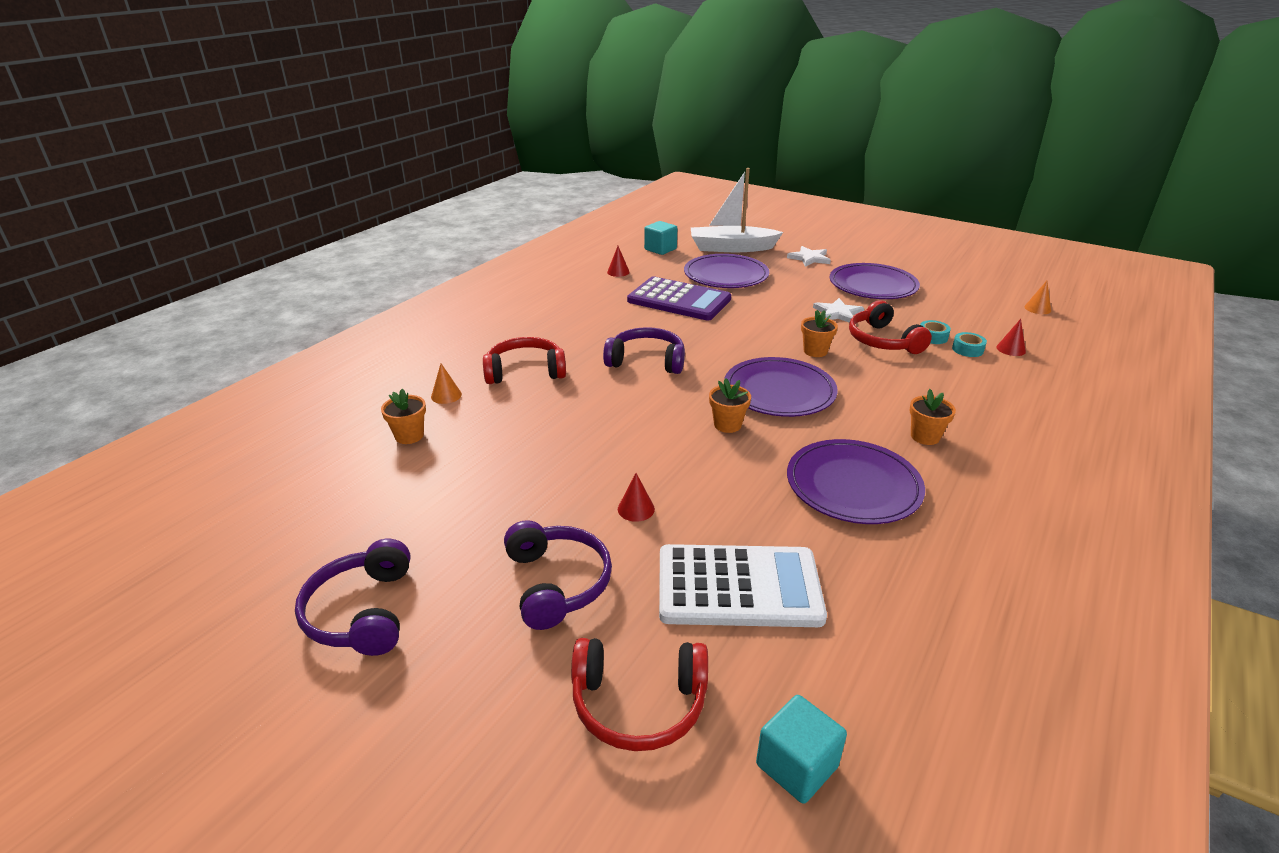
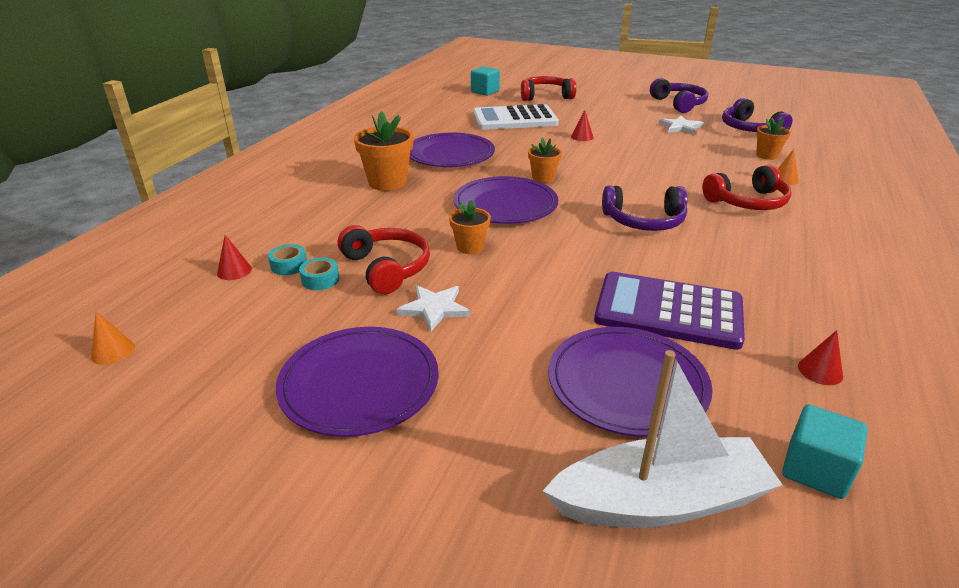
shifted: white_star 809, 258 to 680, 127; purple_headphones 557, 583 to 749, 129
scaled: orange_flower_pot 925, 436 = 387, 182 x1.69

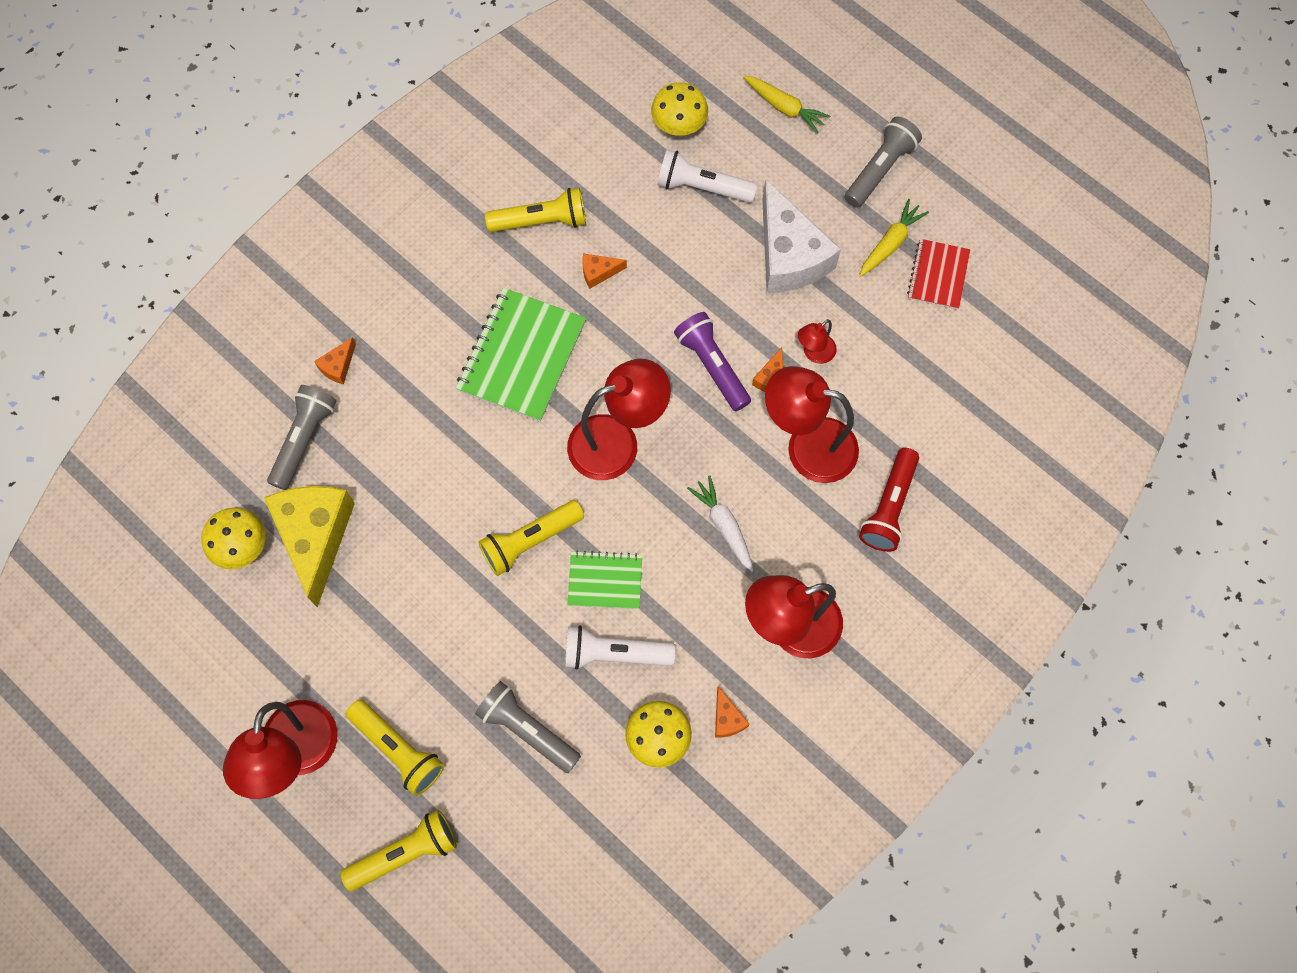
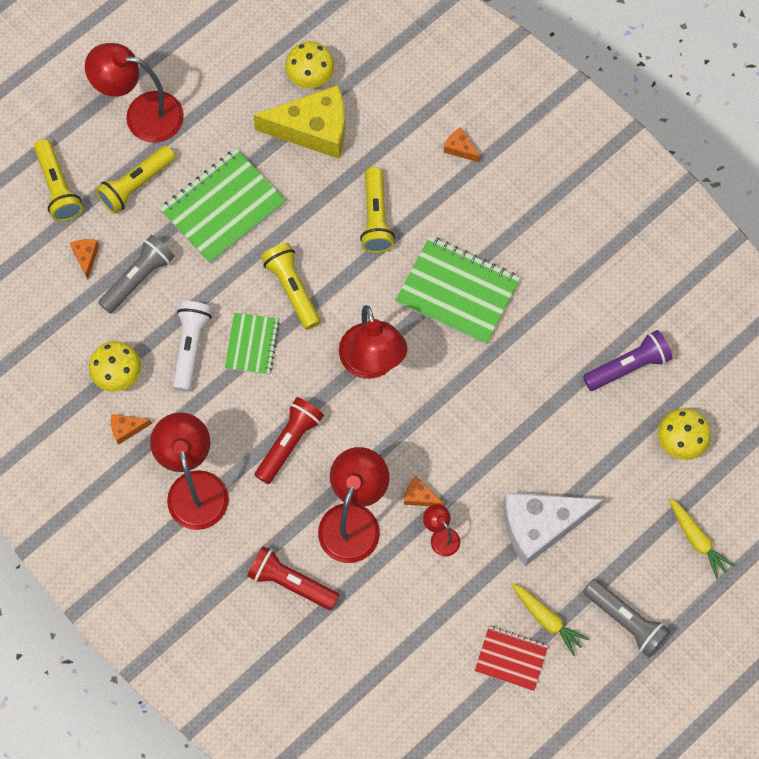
gone: white_flashlight 702, 187; grey_flashlight 304, 440
new: green_notebook 223, 207
shifted: yellow_flashlight 541, 221 to 376, 217; orange_cheese 598, 272 to 86, 257; purple_flashlight 712, 366 to 628, 366
swapped: white_carrot 724, 525 to red_flashlight 289, 443
rotated: yellow_carrot 784, 107 = 697, 540 75 degrees counterclockwise

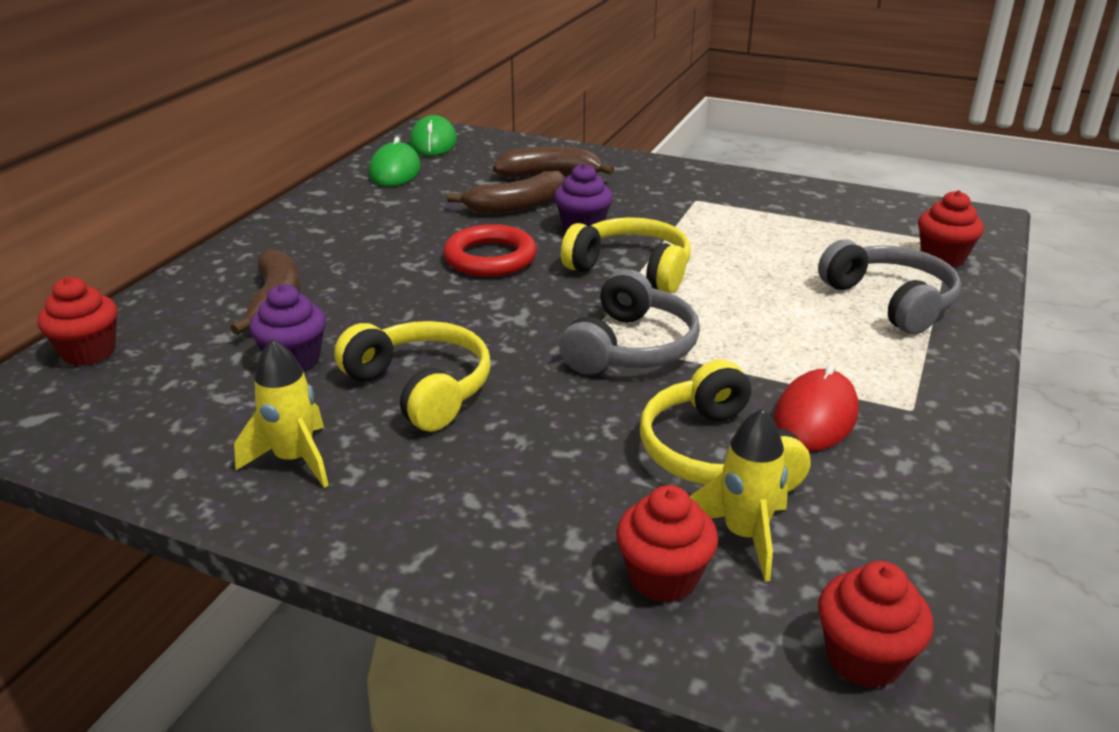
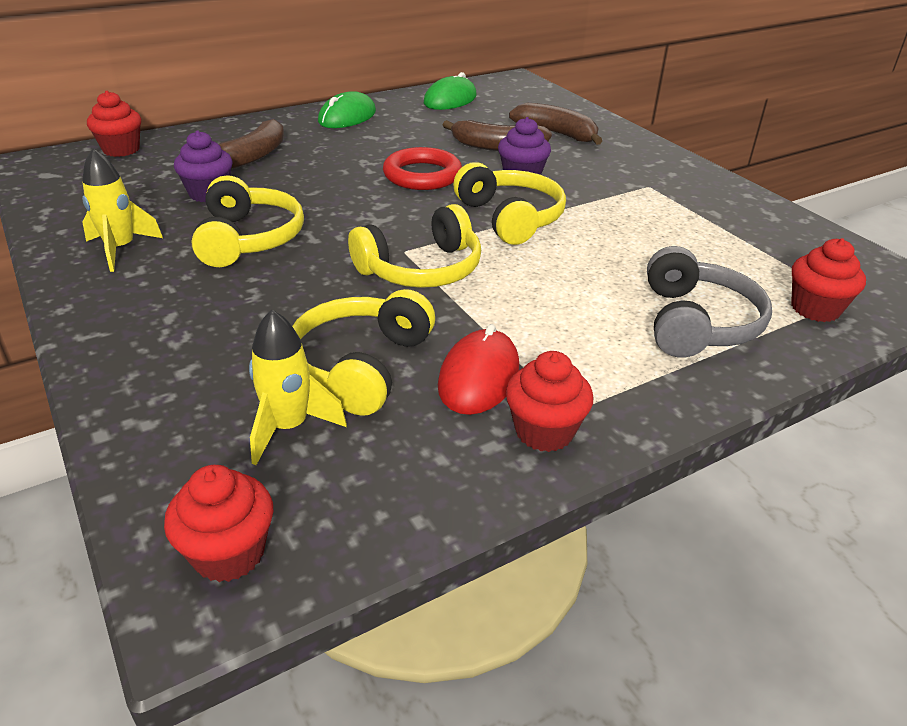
shifted: green_mouse 433, 142 to 347, 117; red_cupcake 663, 577 to 544, 431
repainted: grey_headphones 630, 347 to yellow_headphones 421, 269
rotated: red_mouse 815, 416 = 479, 377 45 degrees counterclockwise

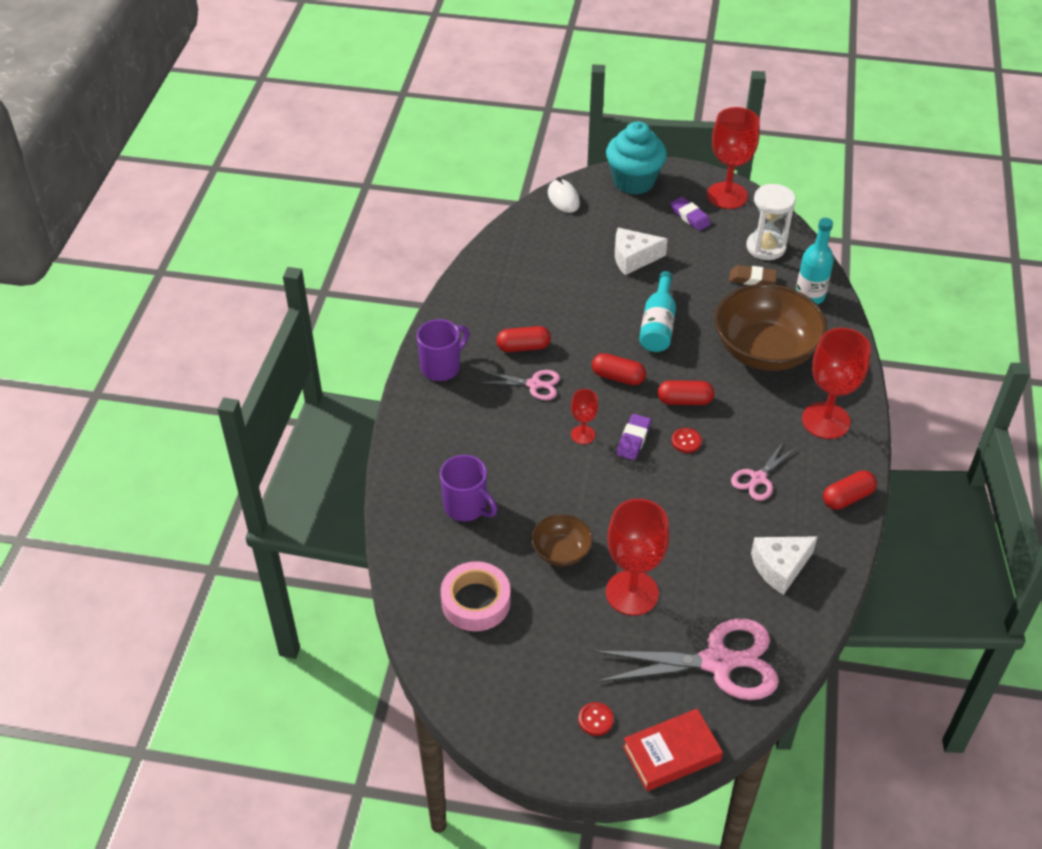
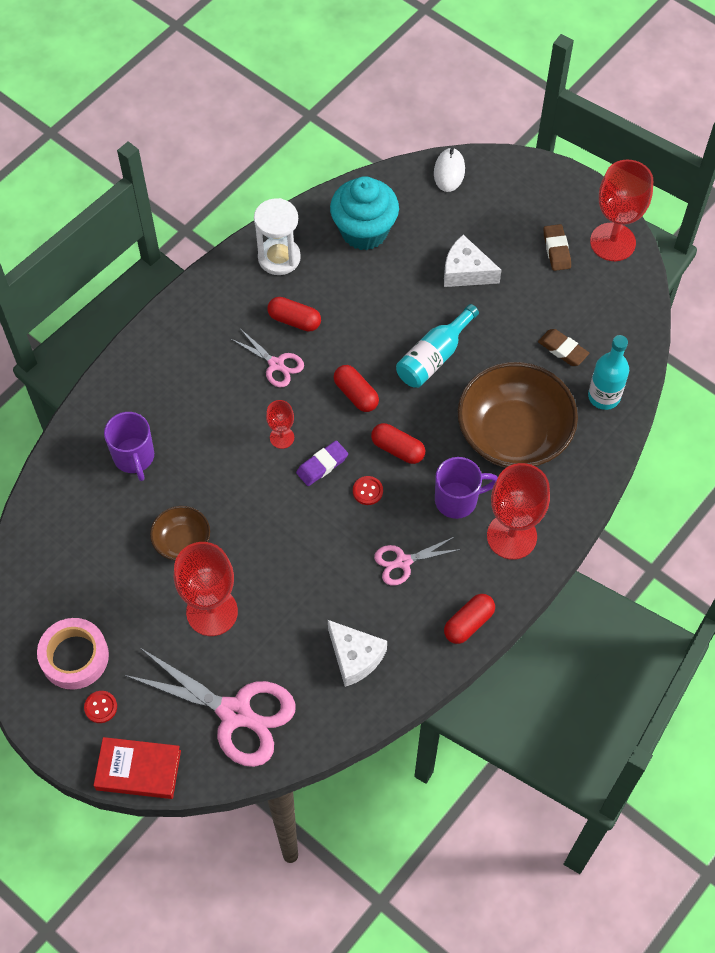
shifted: turquoise_cupcake 634, 181 to 364, 231; white_hourglass 765, 247 to 279, 258; purple_mug 441, 367 to 457, 500; pink_tape 476, 602 to 74, 657
repainted: purple_eraser 690, 216 to brown_eraser 556, 250
rotated: red_capsule 847, 498 = 468, 623 45 degrees counterclockwise; white_cheese 780, 567 = 355, 657 135 degrees counterclockwise

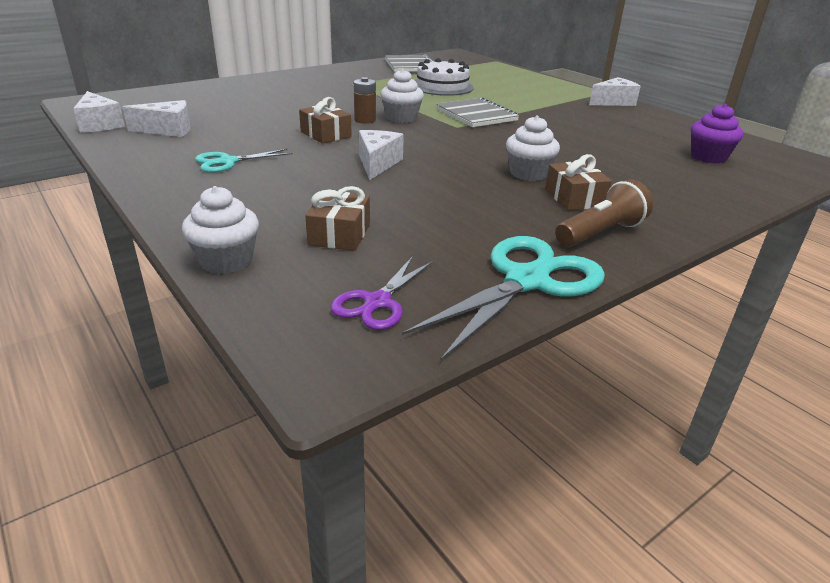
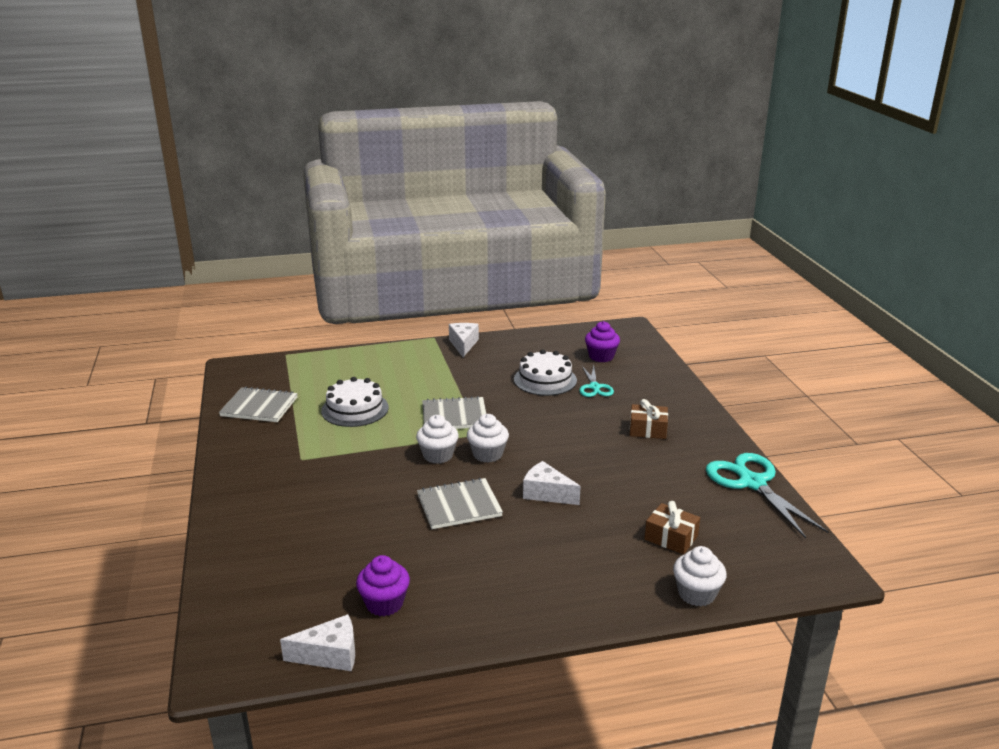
gone: brown_battery 365, 120; brown_flashlight 600, 233; purple_scissors 377, 302
new: white_cake 545, 380
shifted: white_cupcake 528, 174 to 487, 454; turquoise_scissors 228, 162 to 594, 387
swapped: brown_gift 326, 134 to grey_notebook 459, 506; white_cheese 168, 130 to purple_cupcake 384, 603

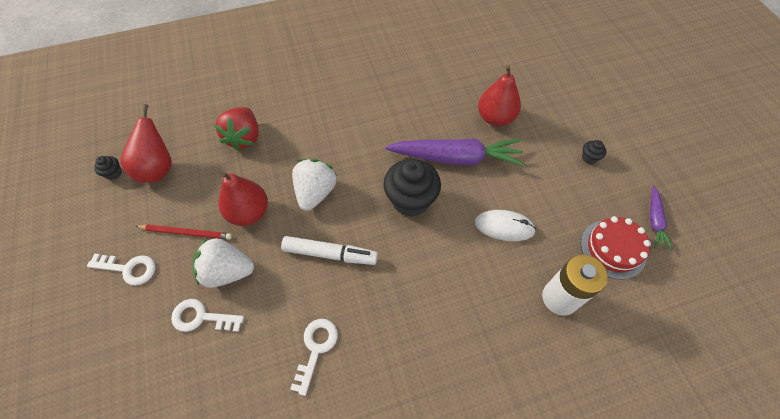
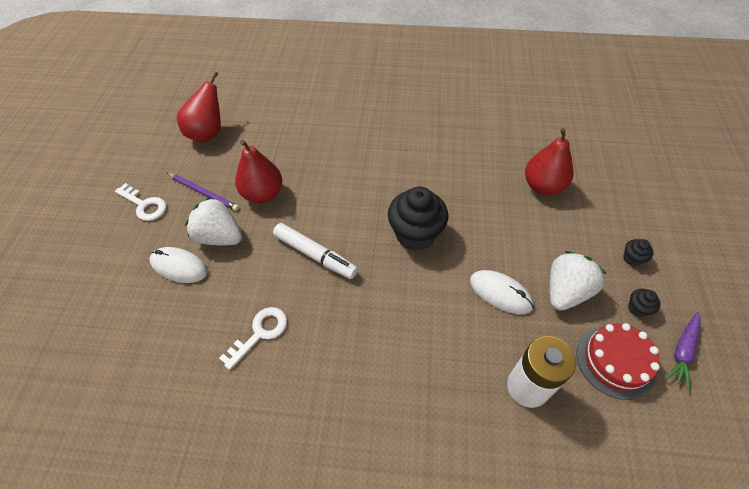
gone: red_strawberry 244, 137; purple_carrot 456, 158
shifted: black_cupcake 114, 173 to 637, 308; white_strawberry 315, 192 to 565, 291
swapped: white_key 201, 317 to white_mouse 179, 266
repainted: red_pencil 186, 233 to purple_pencil 203, 192

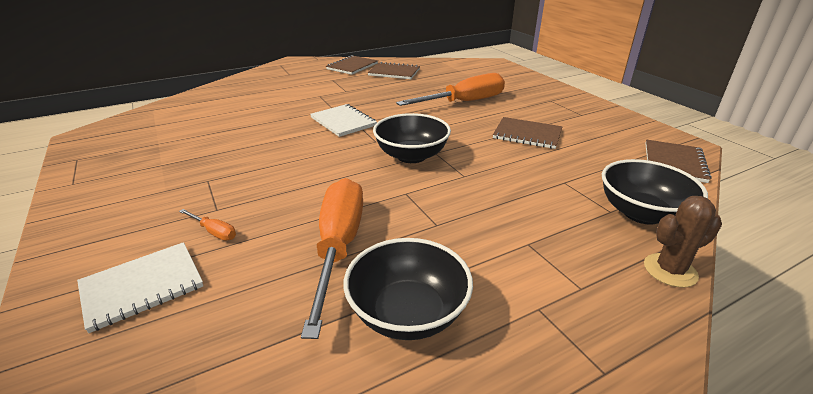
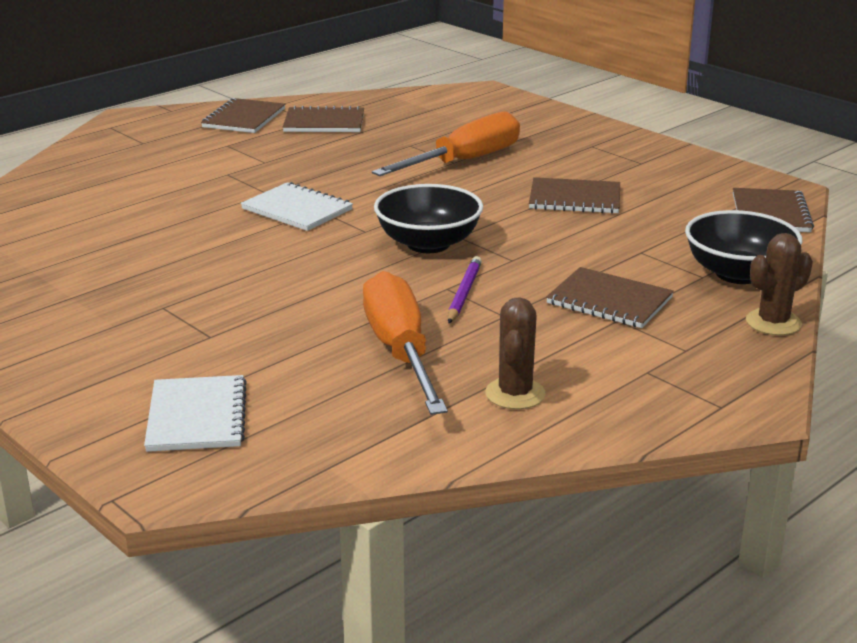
gone: orange_screwdriver 214, 232
new: purple_pencil 464, 293; brown_notebook 609, 301
swapped: black_bowl 408, 313 to brown_cactus 515, 394
rotated: white_notebook 142, 286 = 197, 416 45 degrees counterclockwise

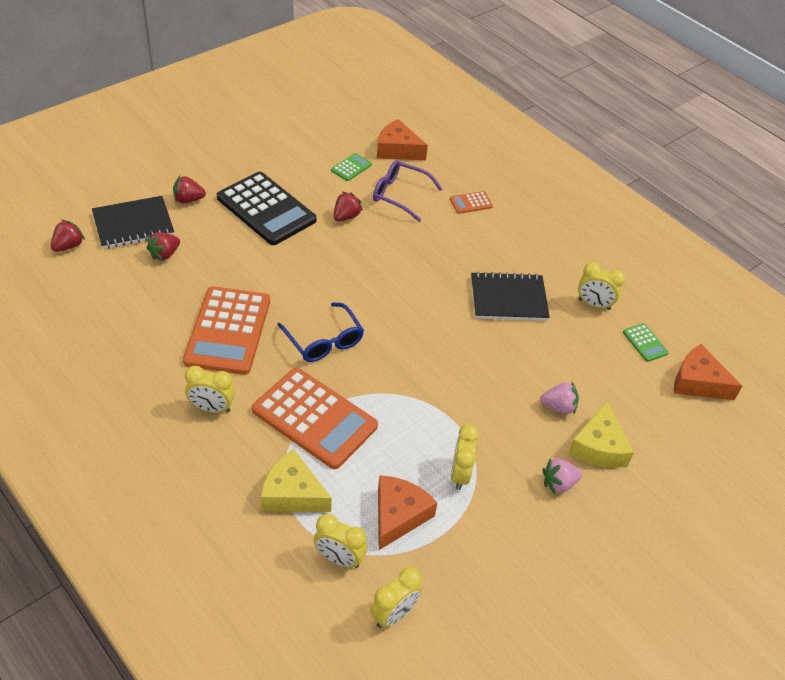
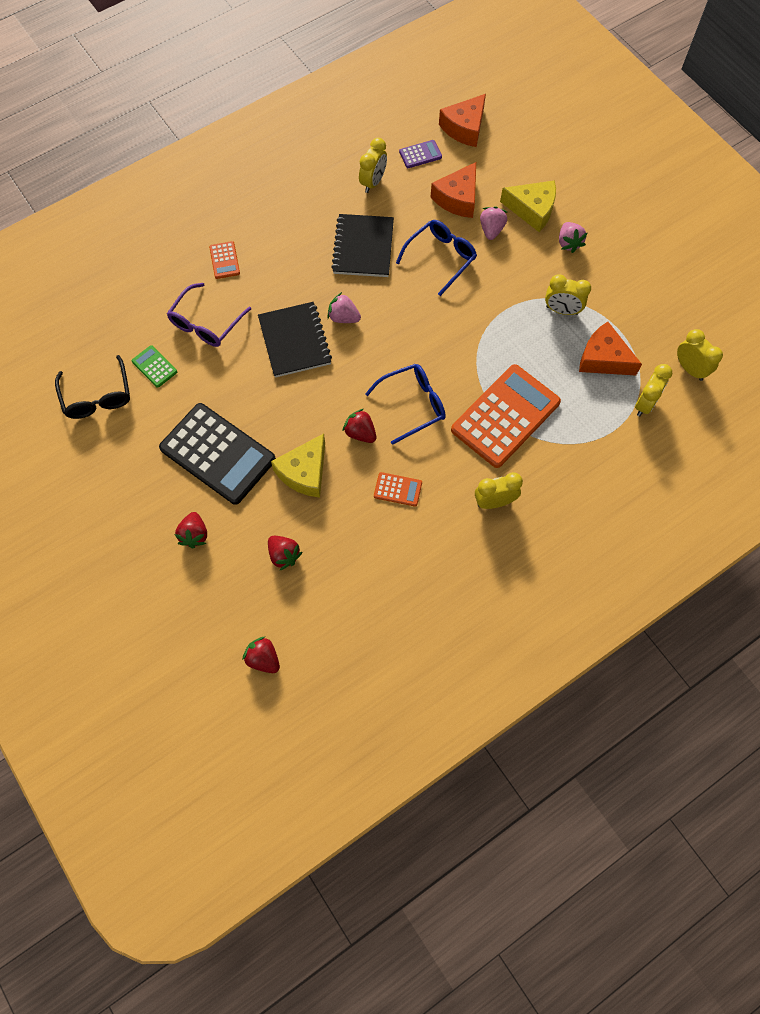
new: blue_glasses 441, 258; pink_strawberry 343, 317; black_glasses 97, 396
shifted: orange_cheese 397, 150 to 457, 198; red_strawberry 346, 216 to 360, 433; black_notebook 133, 224 to 294, 341; yellow_cheese 292, 493 to 304, 472
repainted: green_calculator 645, 343 to purple_calculator 420, 154
rotated: black_calculator 266, 209 = 217, 454 75 degrees clockwise; yellow_clock 211, 408 = 494, 502 120 degrees counterclockwise
scaled: orange_calculator 228, 331 = 397, 489 x0.43

